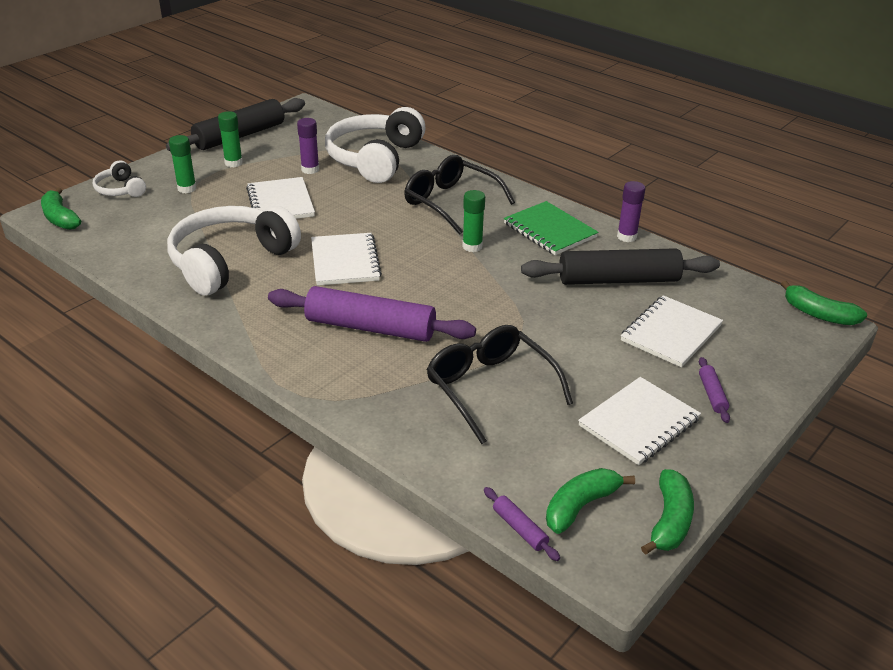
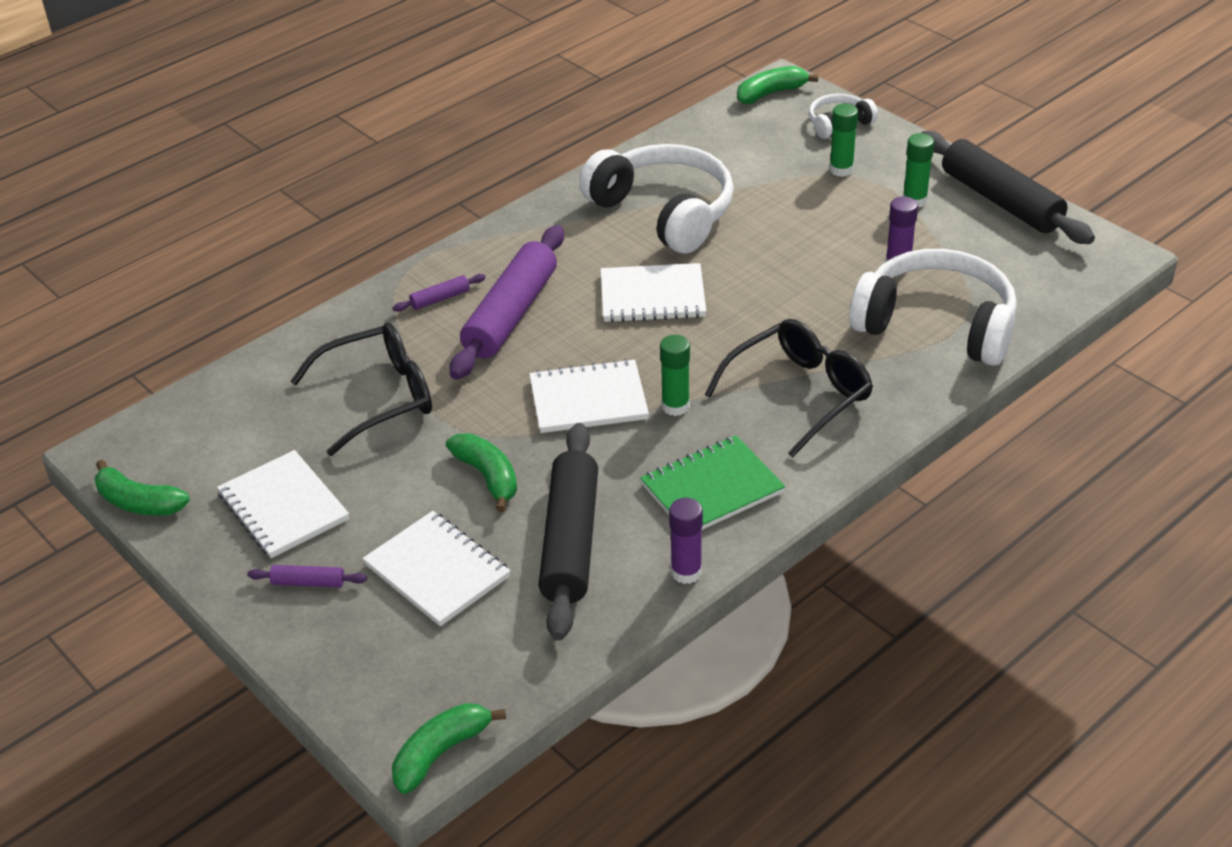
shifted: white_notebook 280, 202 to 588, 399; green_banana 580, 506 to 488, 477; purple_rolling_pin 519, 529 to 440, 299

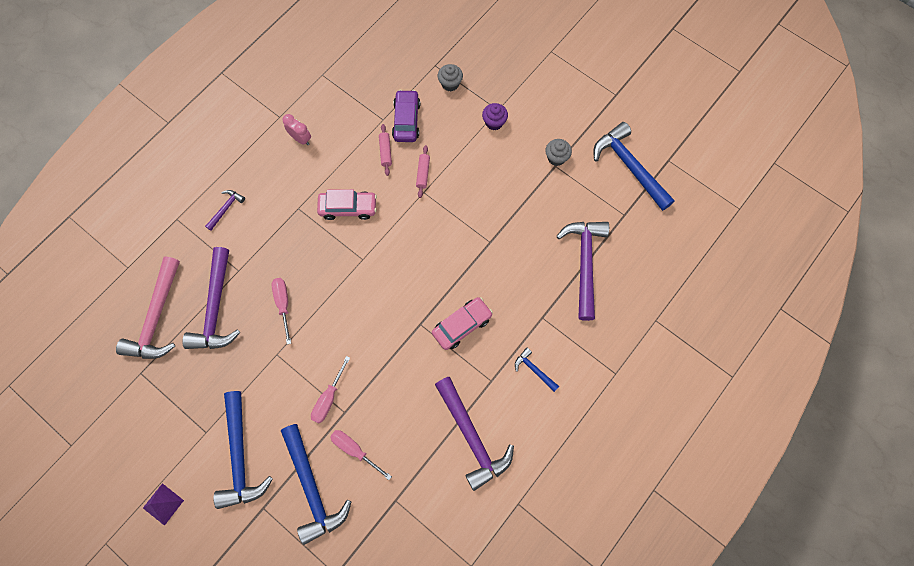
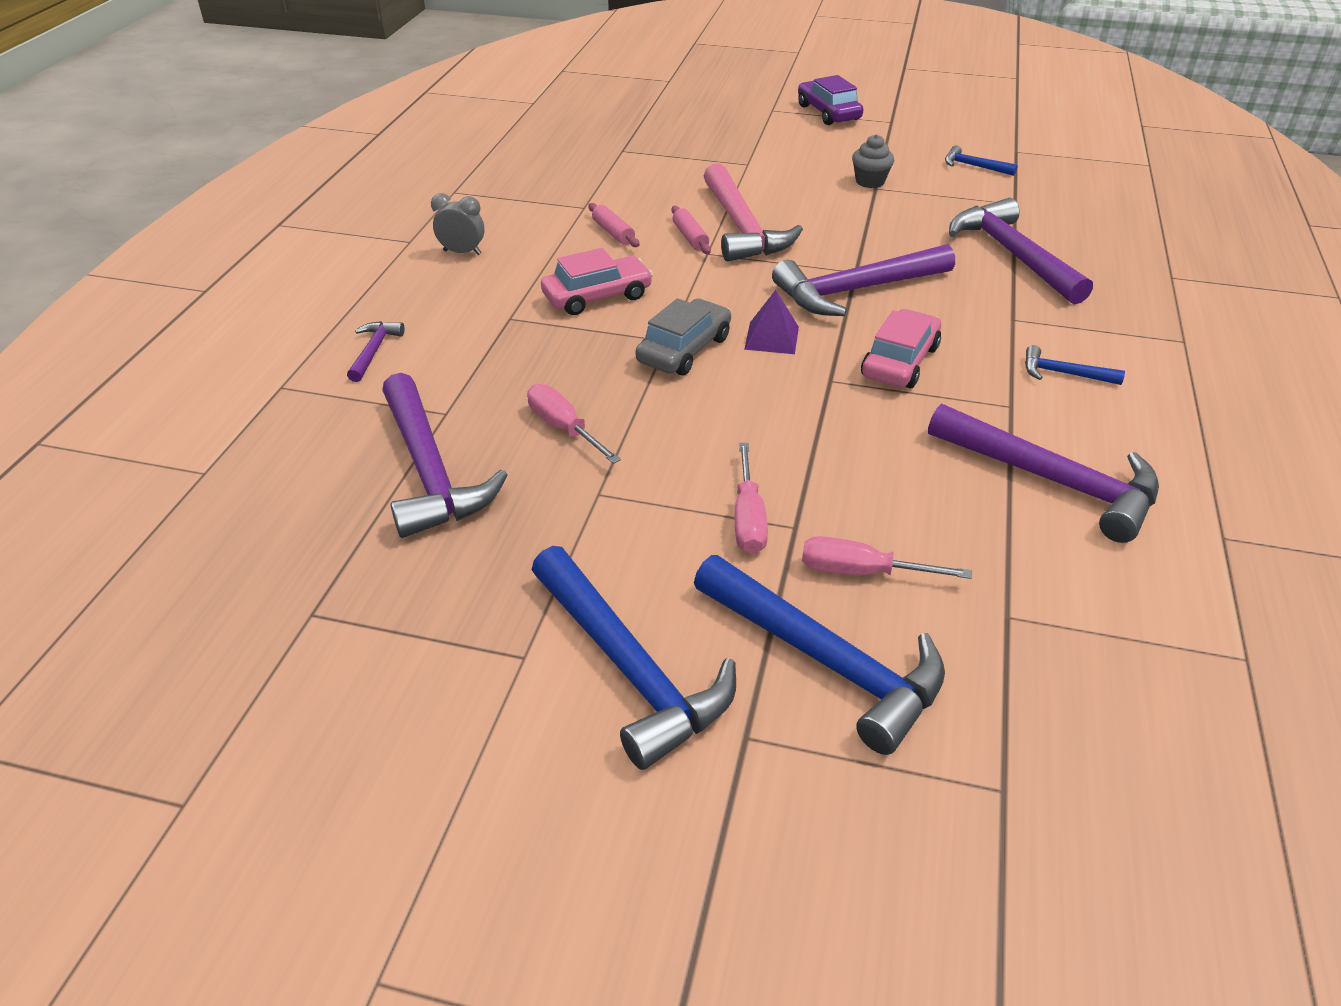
gone: grey_cupcake 450, 84; purple_cupcake 494, 122
new: purple_hammer 856, 290; grey_car 684, 350
shifted: purple_car 406, 120 to 828, 113; pink_hammer 156, 317 to 742, 227; purple_pyramid 163, 504 to 772, 338
repainted: pink_clock 301, 139 to grey_clock 462, 252
scaled: blue_hammer 629, 166 = 974, 166 x0.47

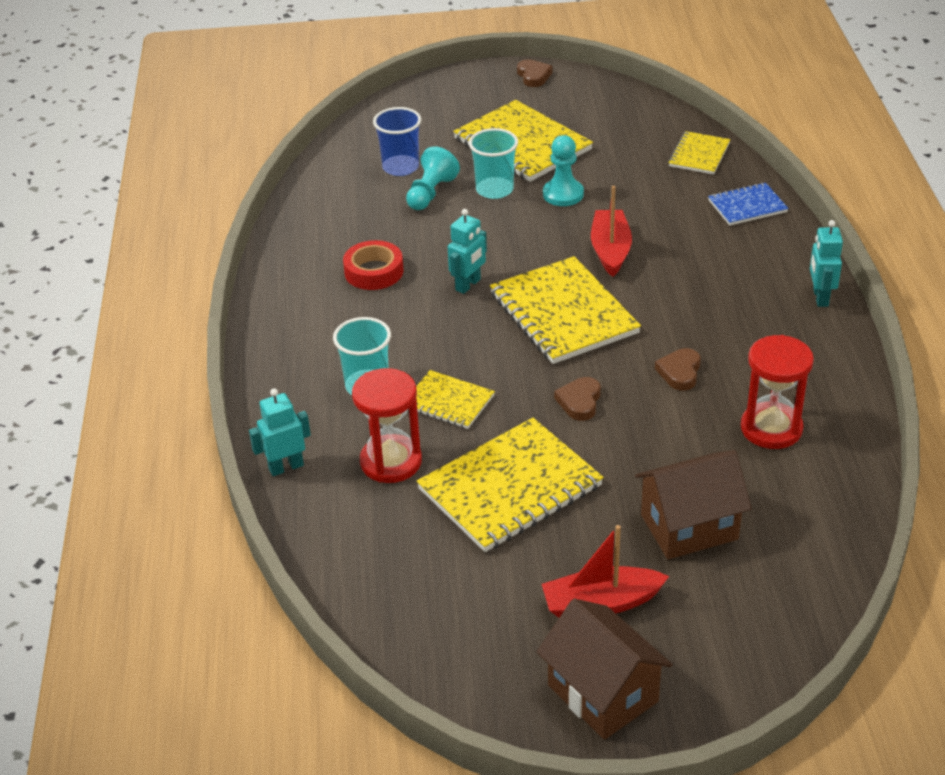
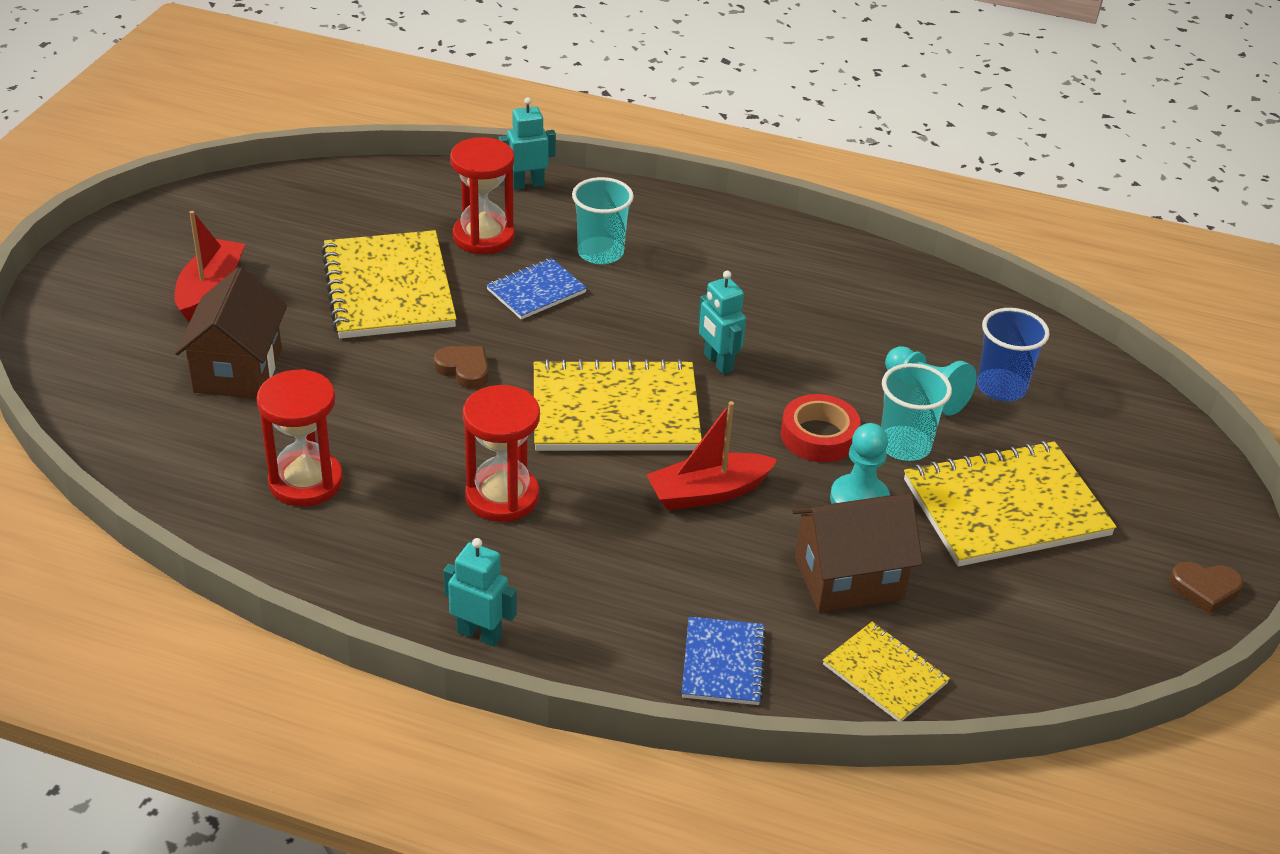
gone: brown_heart 680, 372
new: red_hourglass 502, 497
shifted: red_tape 374, 271 to 819, 436; brown_house 603, 693 to 849, 578
repainted: yellow_notebook 448, 401 to blue_notebook 536, 291
rotated: red_boat 610, 250 = 708, 492 135 degrees clockwise; turquoise_robot 286, 467 = 527, 184 105 degrees counterclockwise

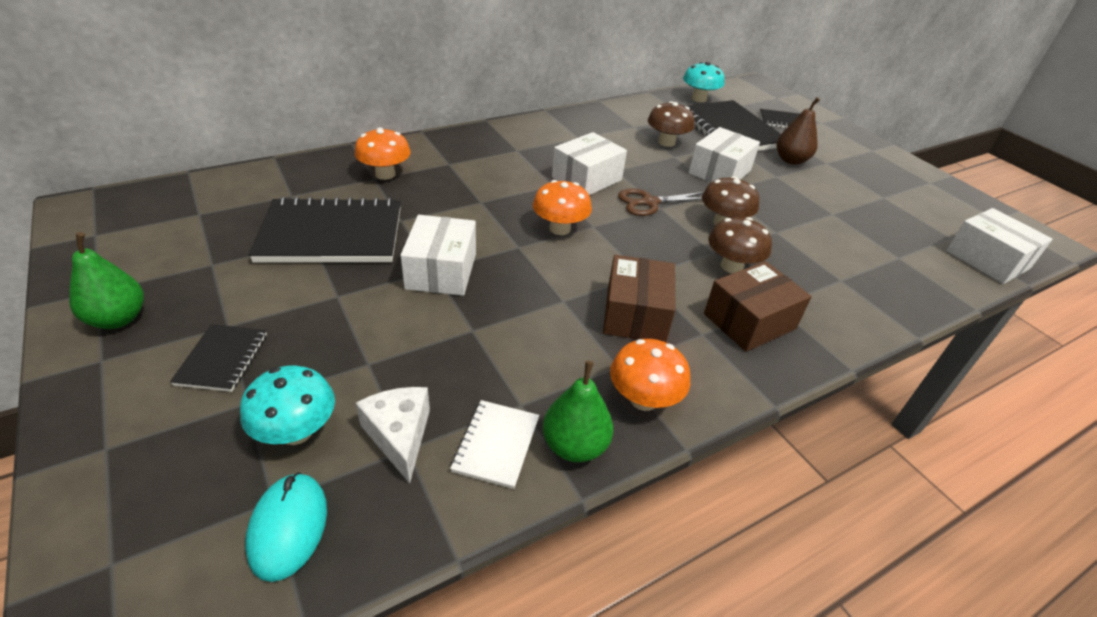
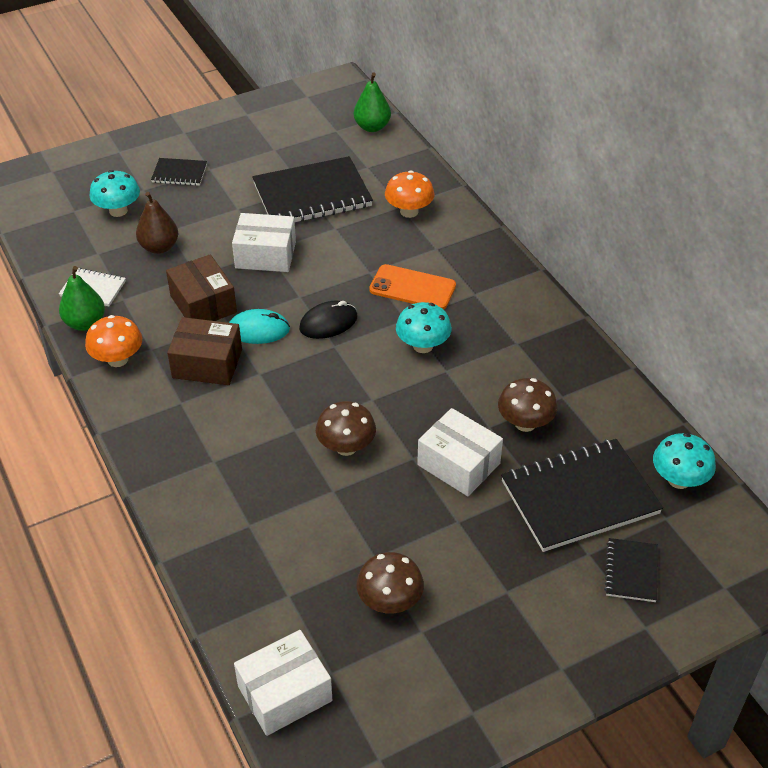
gone: brown_scissors 649, 202; white_cheese 399, 436
new: orange_phone 412, 288
shifted: brown_pear 791, 160 to 159, 247; brown_mushroom 731, 266 to 390, 601; green_pear 118, 319 to 372, 127; brown_box 749, 321 to 203, 304; turquoise_mouse 288, 527 to 258, 330
swapped: white_box 586, 179 to turquoise_mushroom 423, 346; orange_mushroom 560, 228 to black_mouse 328, 323
rotated: black_notebook 331, 234 = 312, 195 75 degrees clockwise

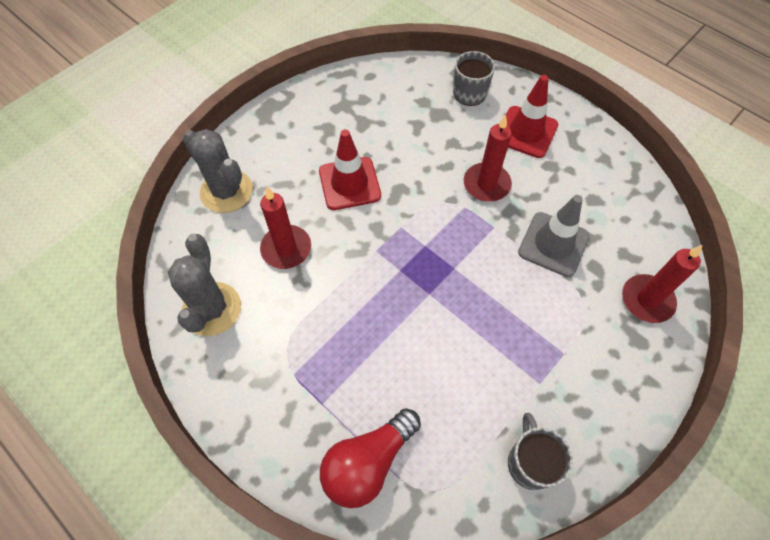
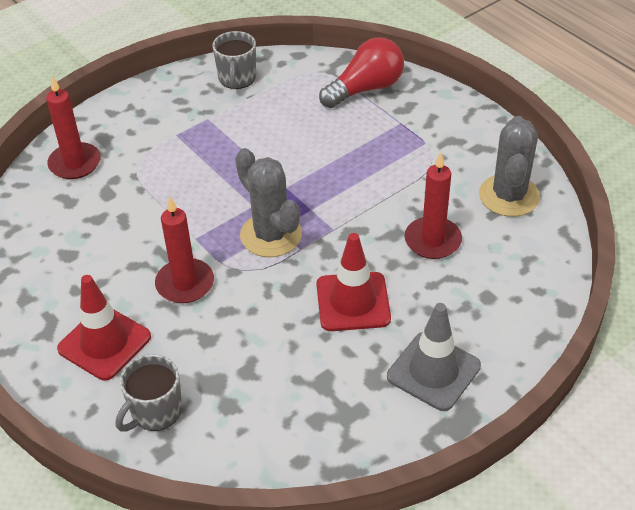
shifted: grey_cactus 226, 191 to 271, 235; grey_traffic_cone 553, 244 to 433, 371

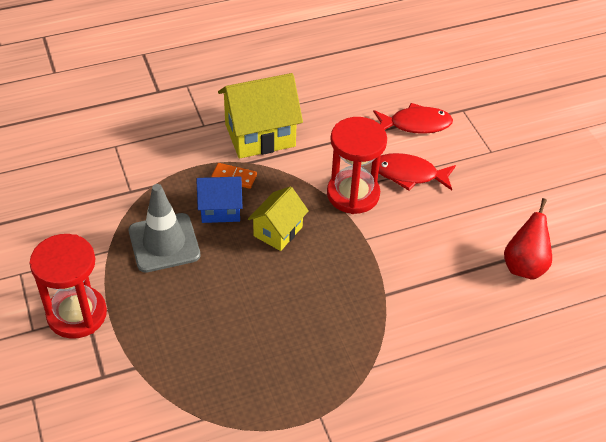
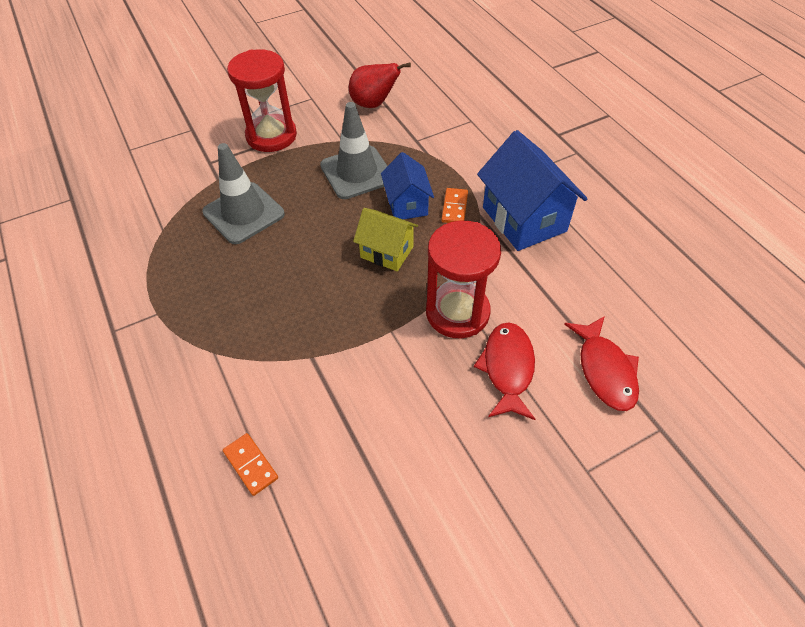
new: grey_traffic_cone 243, 213; orange_domino 251, 465
shifted: red_pear 524, 266 to 374, 104
repainted: yellow_house 260, 135 to blue_house 524, 219

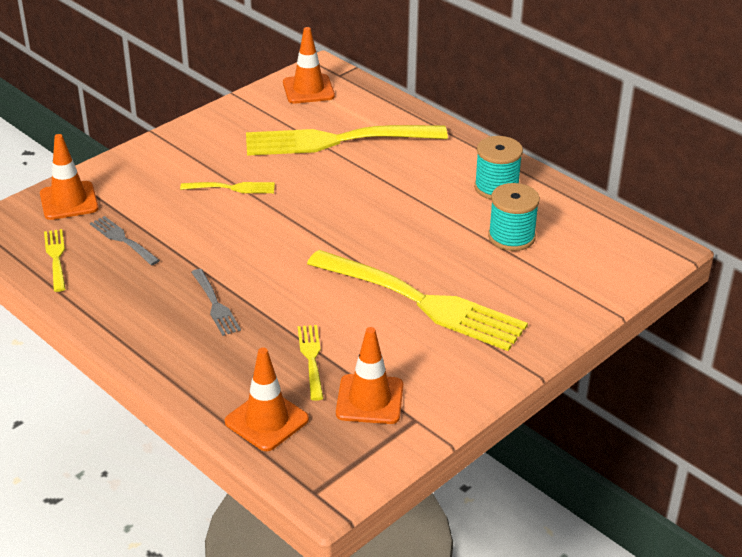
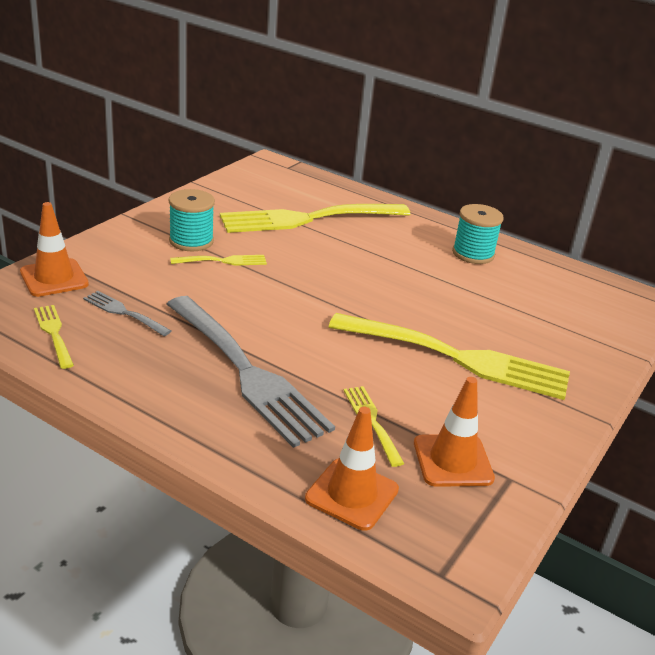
gone: orange_traffic_cone 308, 89
shifted: turquoise_spool 511, 237 to 191, 241
scaled: grey_fork 215, 305 = 247, 372 x2.26

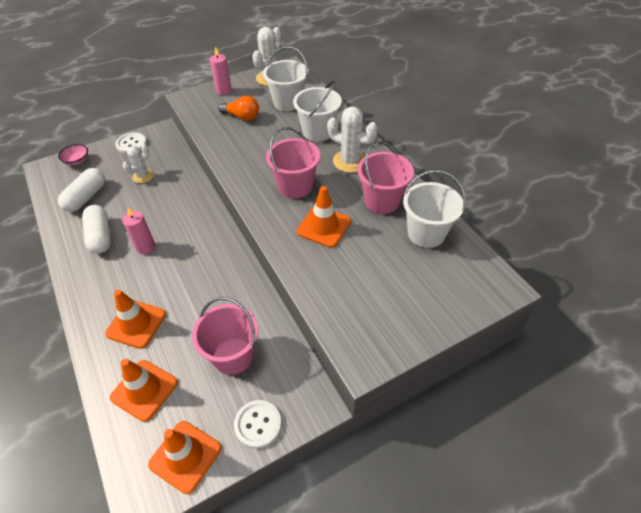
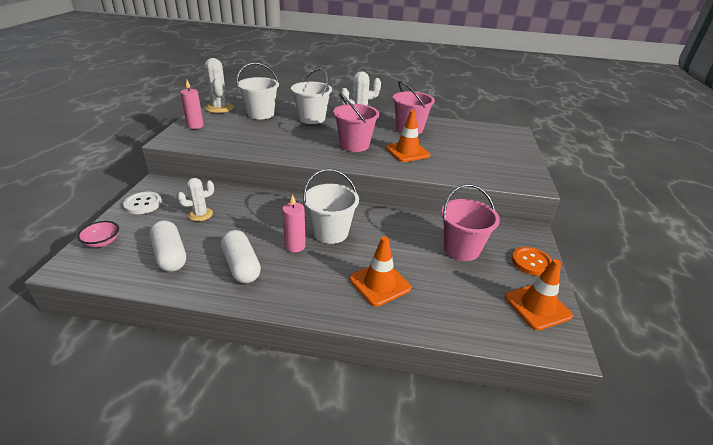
gone: orange_light_bulb 242, 117; orange_traffic_cone 144, 390
shifted: white_bucket 426, 233 to 330, 232
repainted: white_button 258, 424 to orange_button 531, 262
rotated: white_cactus 143, 176 = 200, 214 75 degrees clockwise; white_capsule 100, 236 = 241, 266 45 degrees clockwise

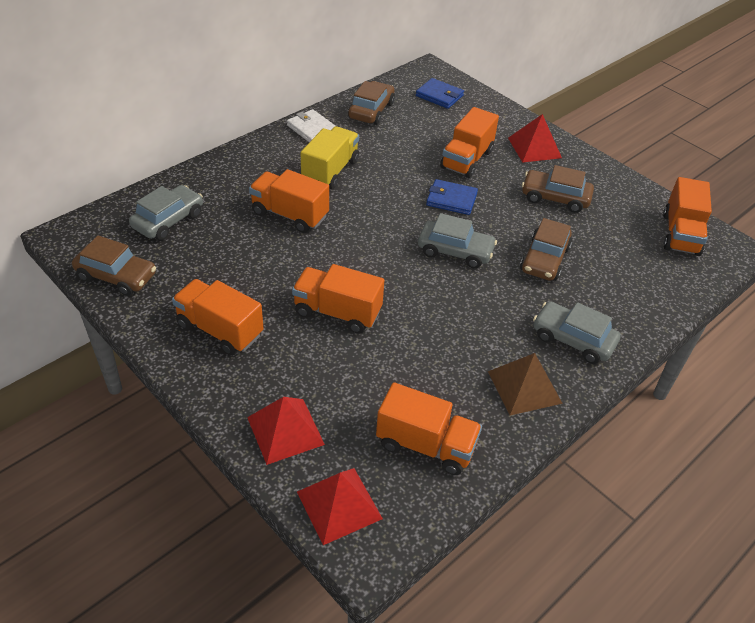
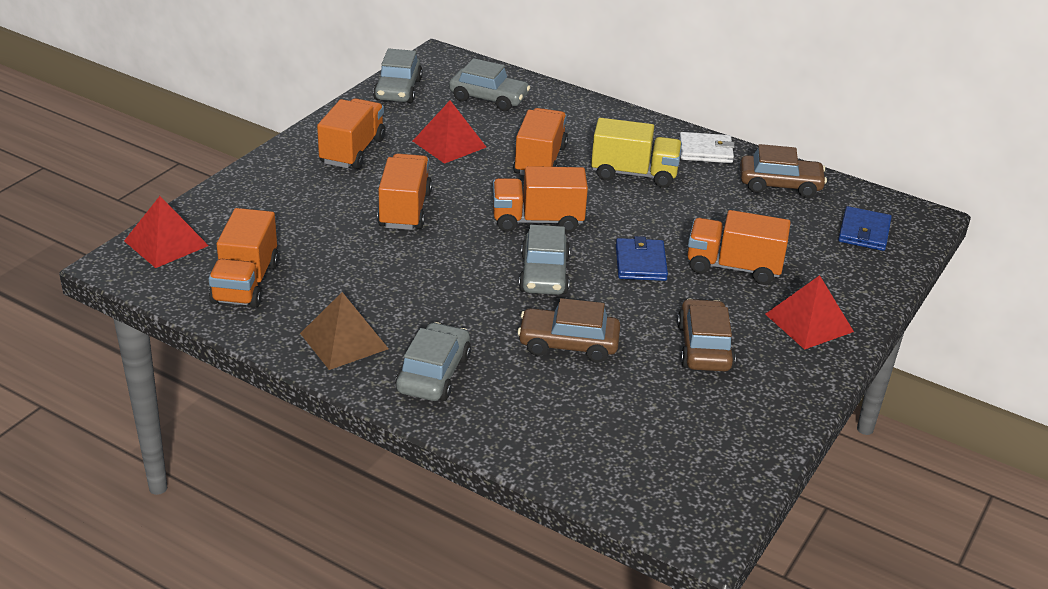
shifted: orange_truck 680, 234 to 537, 221; red_pyramid 285, 430 to 449, 144
repainted: brown_car 116, 276 to grey_car 398, 90
rotated: white_wallet 312, 129 = 705, 151 60 degrees clockwise

